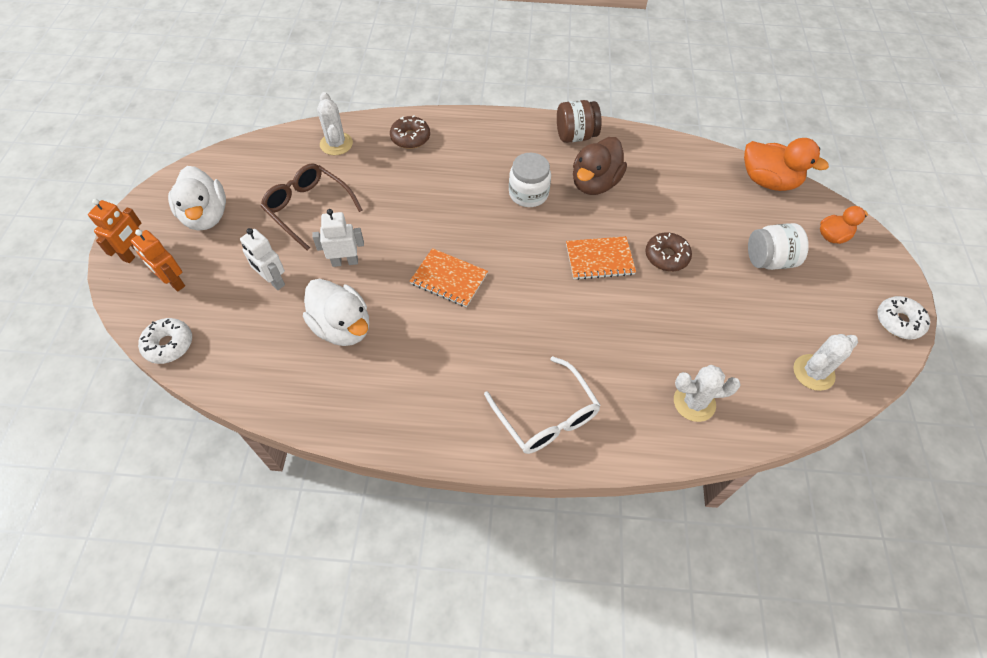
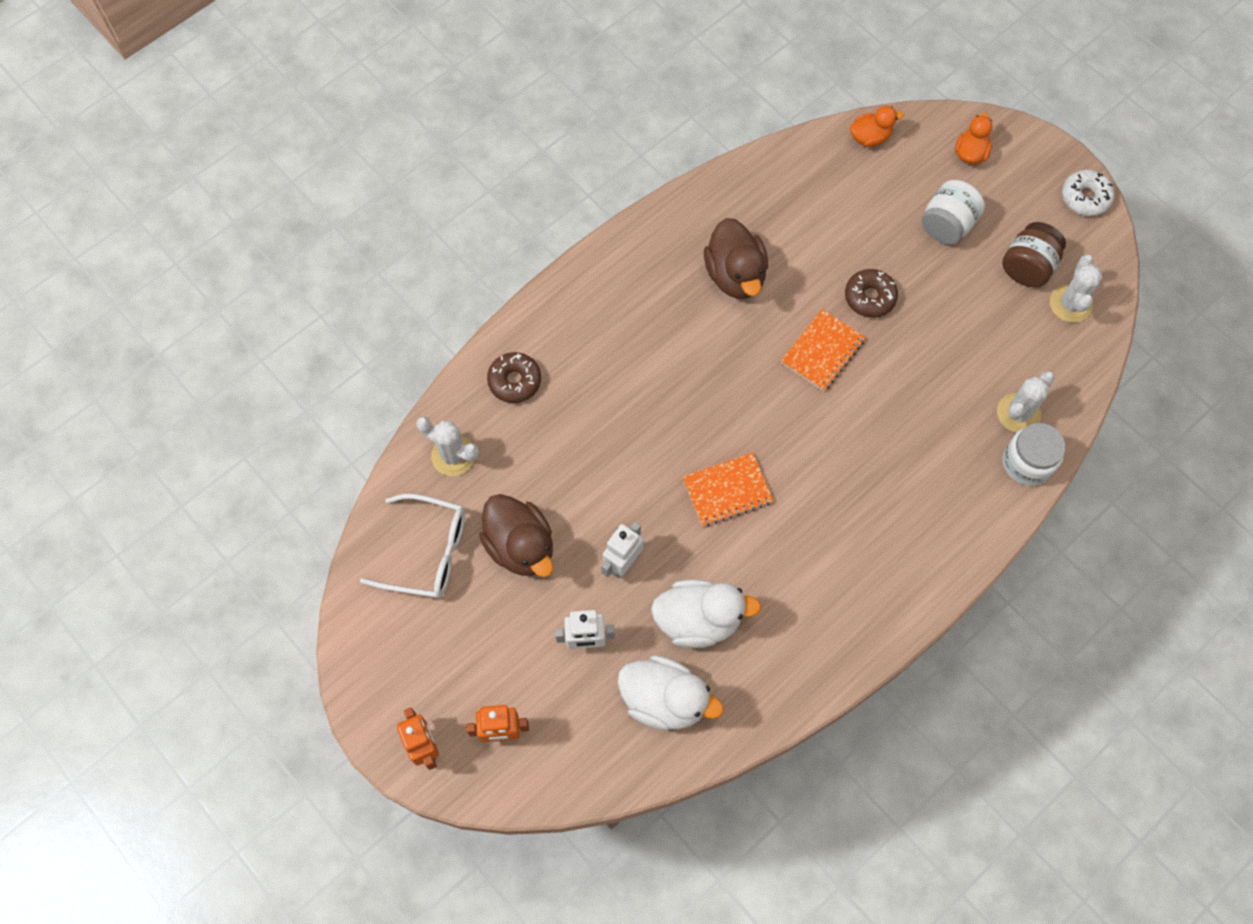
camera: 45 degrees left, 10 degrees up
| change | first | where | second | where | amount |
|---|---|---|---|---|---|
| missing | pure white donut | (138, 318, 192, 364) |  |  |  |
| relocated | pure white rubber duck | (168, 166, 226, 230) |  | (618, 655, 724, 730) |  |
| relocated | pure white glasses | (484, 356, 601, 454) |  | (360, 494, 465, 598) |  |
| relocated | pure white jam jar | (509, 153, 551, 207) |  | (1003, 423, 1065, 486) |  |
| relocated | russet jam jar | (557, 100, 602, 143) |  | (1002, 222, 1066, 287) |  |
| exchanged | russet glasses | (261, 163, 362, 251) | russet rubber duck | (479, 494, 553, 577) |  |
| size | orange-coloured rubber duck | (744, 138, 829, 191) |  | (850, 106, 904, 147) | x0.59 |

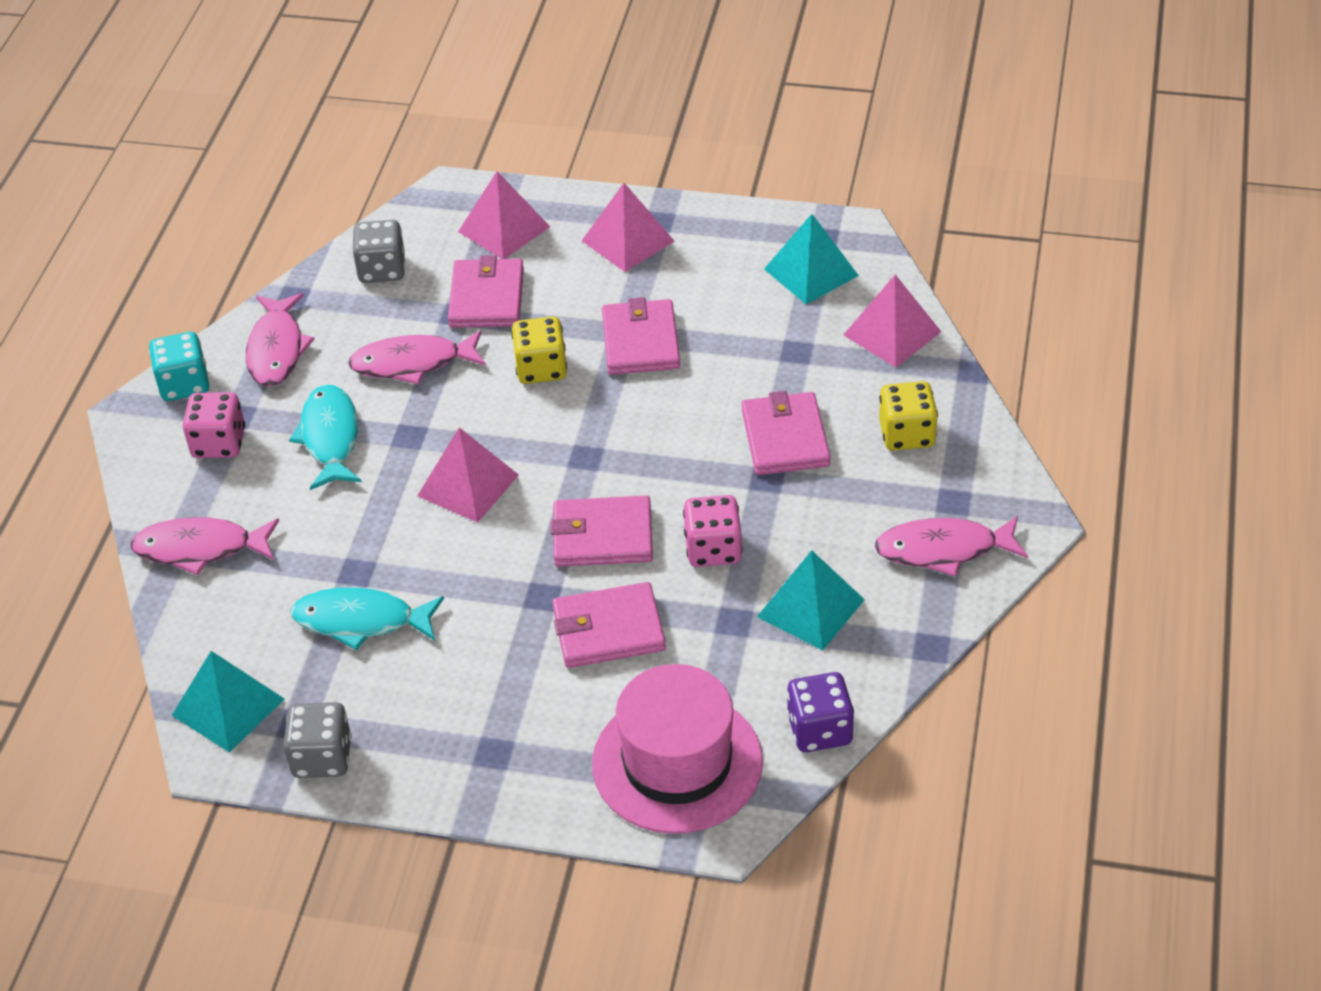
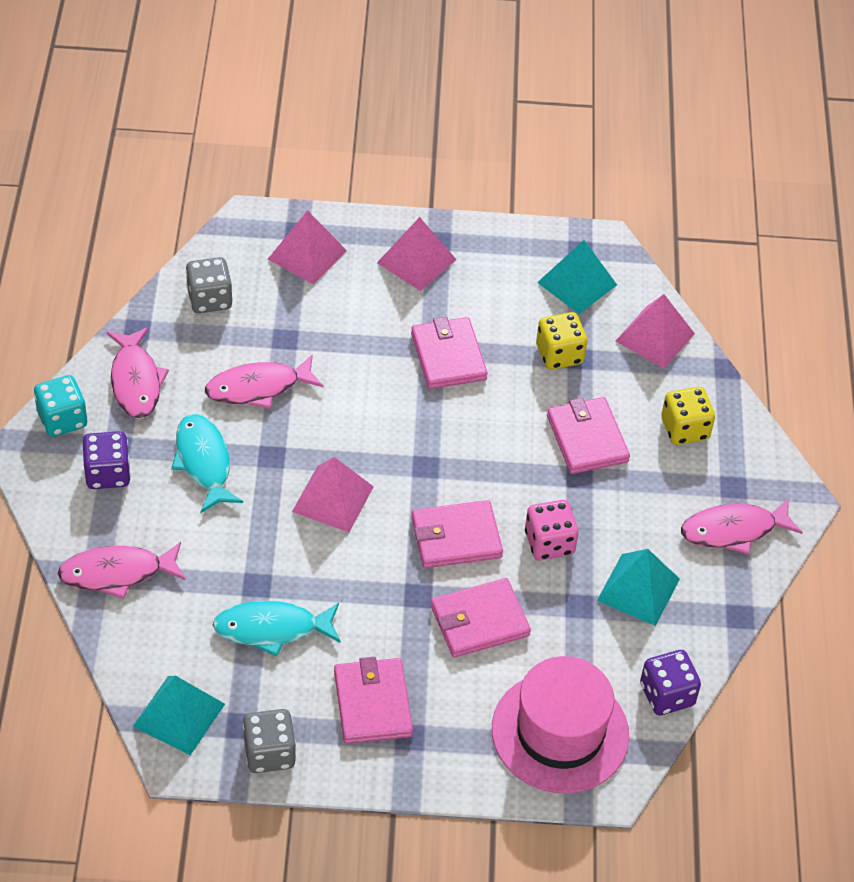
camera: 15 degrees left, 5 degrees up
| change | first | where | second | where | amount |
|---|---|---|---|---|---|
| relocated | rosy wallet | (448, 255, 524, 328) |  | (334, 657, 413, 744) |  |
| relocated | golden die | (511, 317, 567, 384) |  | (536, 312, 587, 370) |  |
| colour | rosy die | (183, 392, 245, 458) | royal purple die | (82, 431, 131, 489) |  |

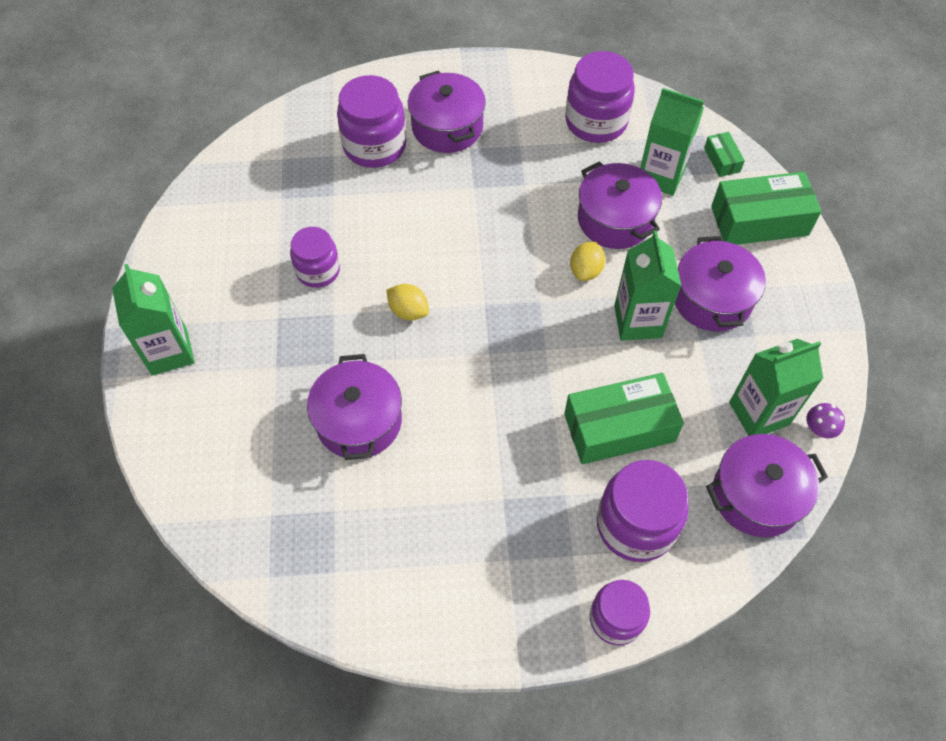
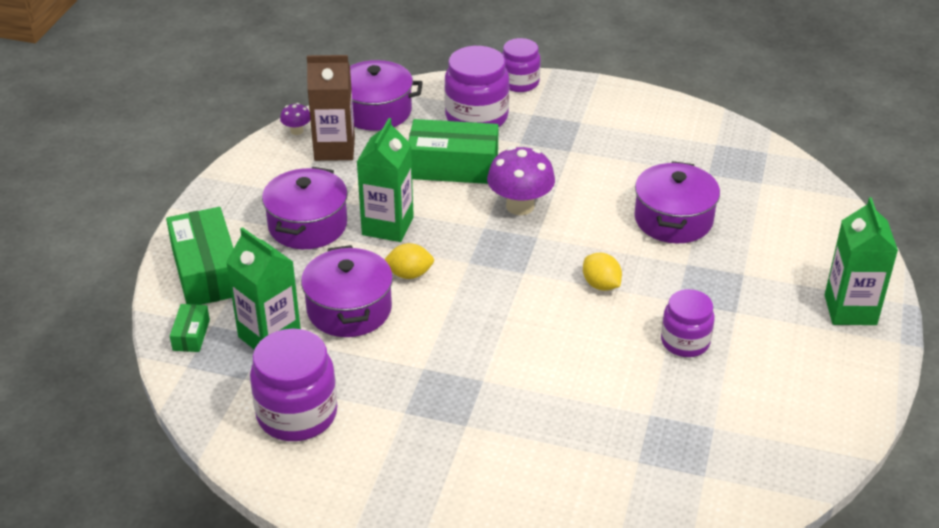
camera: 160 degrees left, 20 degrees down
| change | first | where | second | where | amount |
|---|---|---|---|---|---|
| missing | royal purple jam jar | (337, 75, 407, 168) |  |  |  |
| missing | royal purple pot | (408, 70, 486, 153) |  |  |  |
| appeared |  |  | royal purple fungus | (487, 146, 555, 215) |  |
| colour | green juice carton | (729, 339, 823, 436) | russet juice carton | (307, 55, 355, 161) |  |
| spun | golden lemon | (570, 242, 605, 281) |  | (384, 243, 434, 279) | 45 degrees clockwise |
| spun | green package | (711, 172, 822, 245) |  | (166, 207, 234, 305) | 60 degrees clockwise |

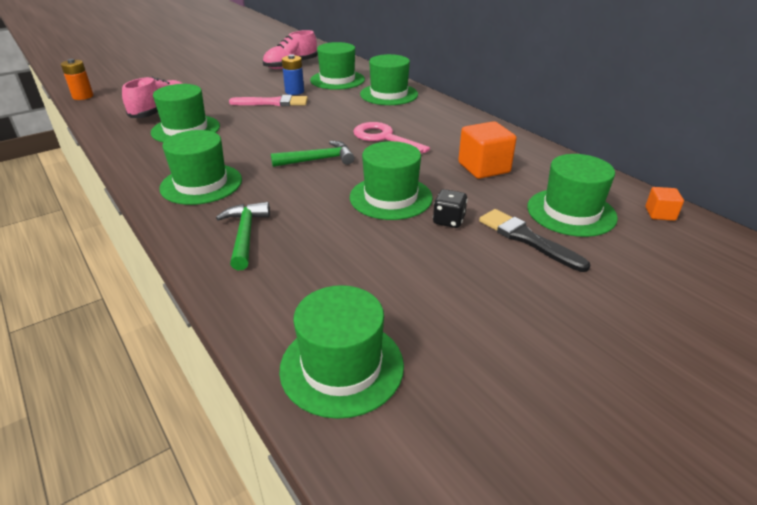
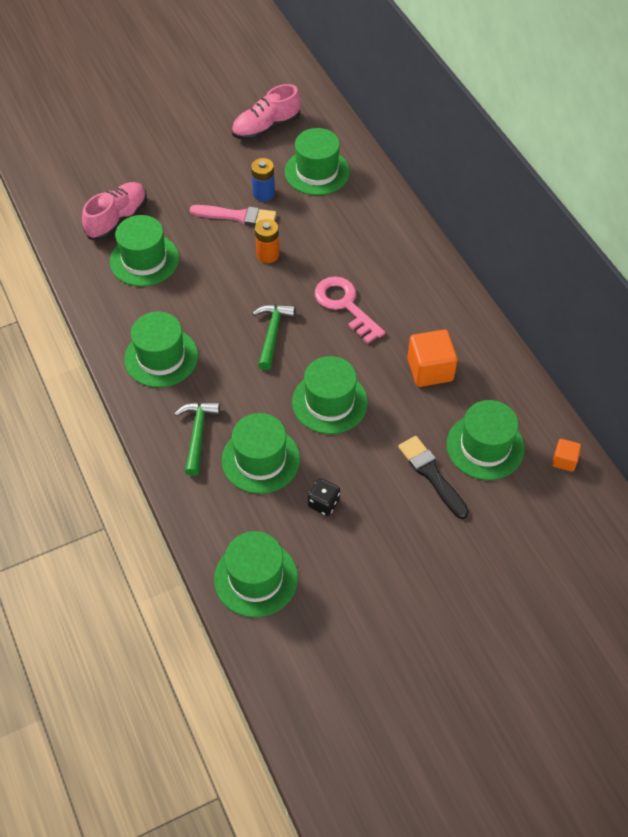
camera: 10 degrees right, 20 degrees up
| change | first | where | second | where | amount |
|---|---|---|---|---|---|
| relocated | orange-coloured AA battery | (61, 59, 93, 100) |  | (255, 219, 279, 263) |  |
| relocated | green tall hat | (360, 54, 418, 105) |  | (222, 413, 300, 494) |  |
| relocated | ebony die | (433, 189, 468, 228) |  | (308, 478, 340, 516) |  |
| spun | green hammer | (271, 141, 354, 167) |  | (252, 304, 295, 370) | 75 degrees counterclockwise |

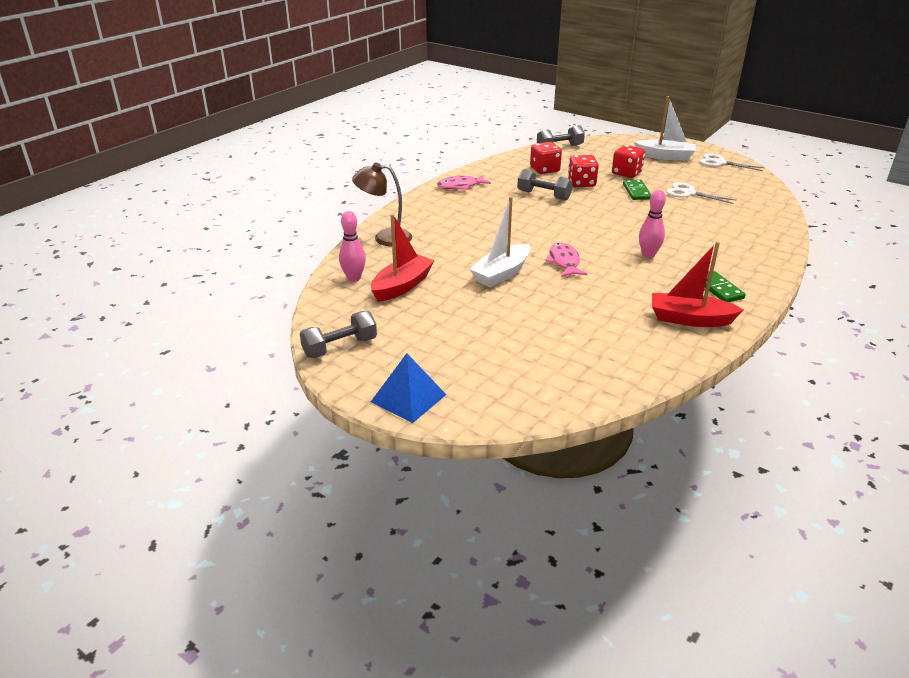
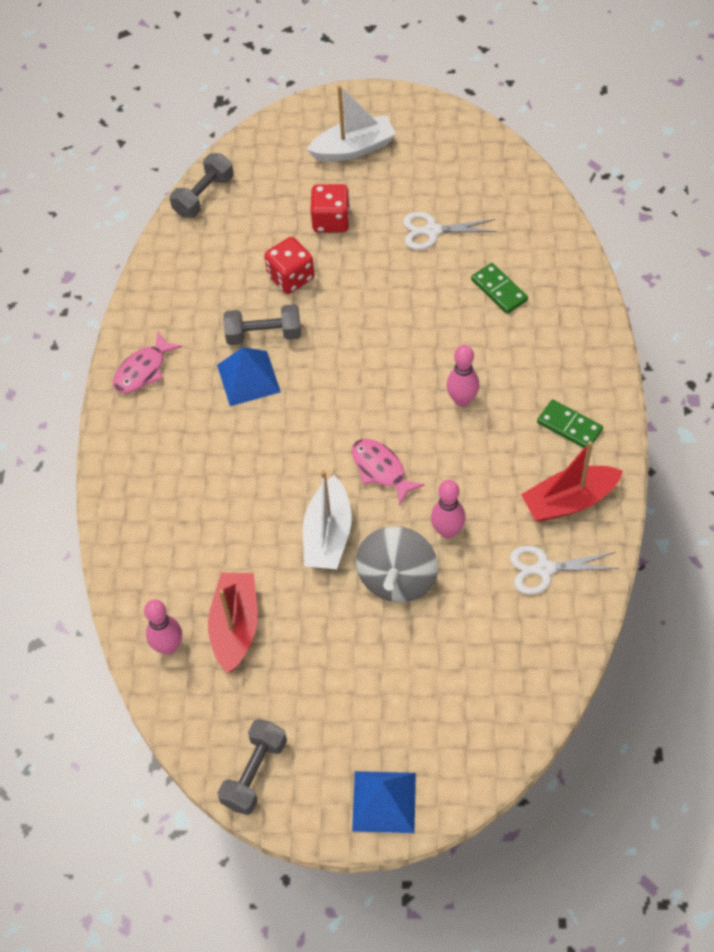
camera: 30 degrees left, 25 degrees up
| change | first | where | second | where | amount |
|---|---|---|---|---|---|
| missing | russet reading lamp | (352, 162, 412, 247) |  |  |  |
| missing | red die | (530, 142, 562, 174) |  |  |  |
| appeared |  |  | blue pyramid | (217, 347, 281, 406) |  |
| appeared |  |  | grey toy top | (356, 526, 438, 602) |  |
| appeared |  |  | rosy skittle | (431, 480, 466, 539) |  |
| relocated | green domino tile | (623, 180, 651, 200) |  | (471, 263, 528, 314) |  |
| relocated | pure white shears | (699, 153, 764, 171) |  | (510, 545, 619, 595) |  |

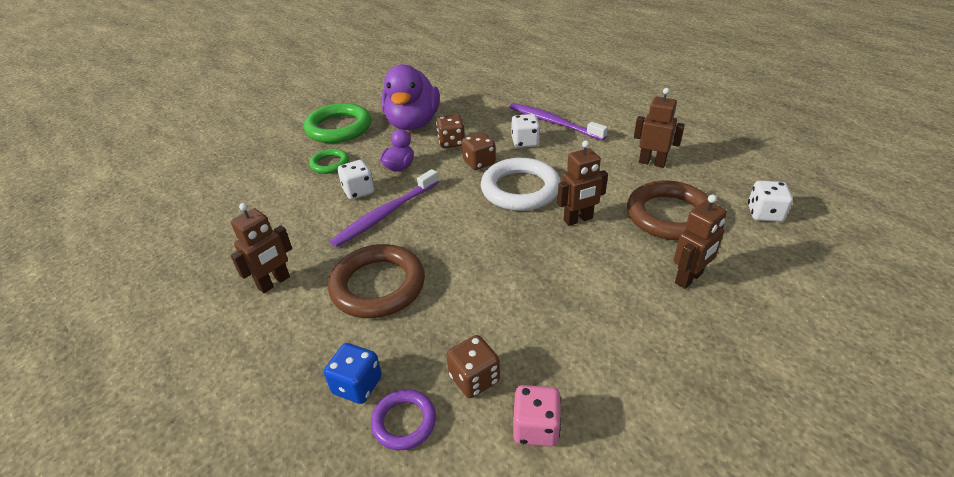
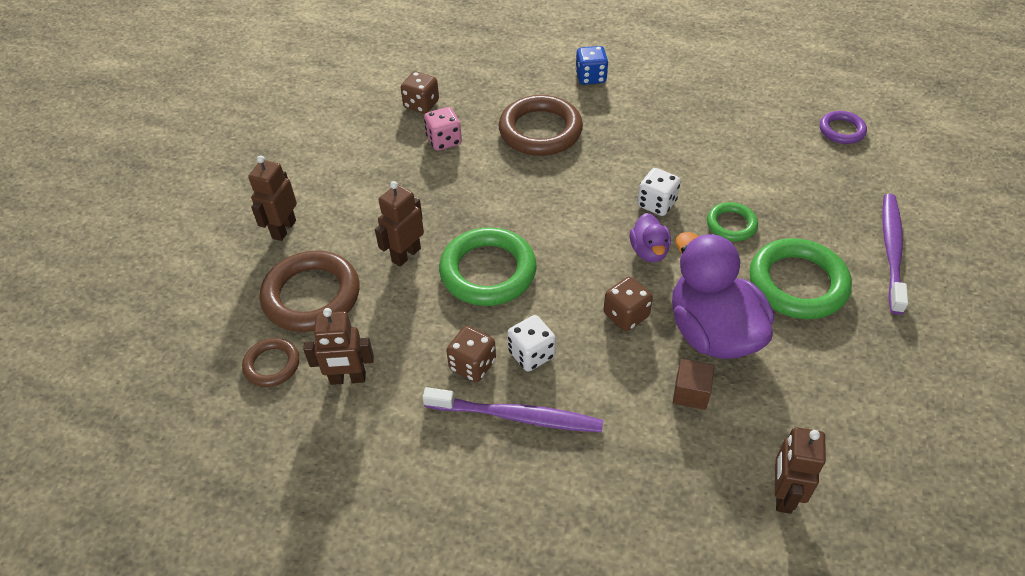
camera: 150 degrees right, 10 degrees up
| change | first | where | second | where | amount |
|---|---|---|---|---|---|
| missing | pure white die | (748, 181, 793, 222) |  |  |  |
| appeared |  |  | russet ring | (242, 338, 300, 387) |  |
| appeared |  |  | russet block | (673, 359, 714, 410) |  |
| relocated | russet robot | (231, 203, 292, 293) |  | (775, 427, 826, 514) |  |
| relocated | blue die | (324, 343, 382, 404) |  | (575, 46, 608, 85) |  |
| relocated | royal purple dental brush | (330, 169, 439, 247) |  | (882, 194, 908, 315) |  |
| relocated | royal purple ring | (371, 389, 436, 450) |  | (820, 111, 867, 144) |  |
| relocated | russet die | (462, 132, 496, 170) |  | (446, 326, 496, 382) |  |
| relocated | rosy die | (513, 385, 561, 447) |  | (424, 107, 462, 151) |  |
| colour | pure white ring | (481, 158, 561, 211) | green ring | (439, 227, 537, 306) |  |

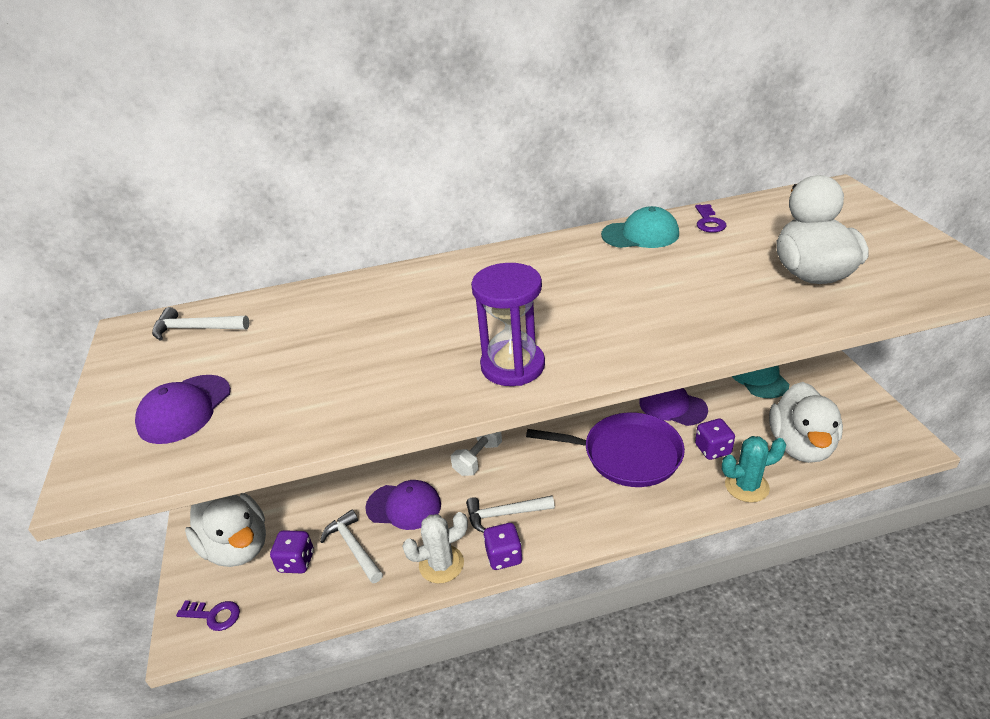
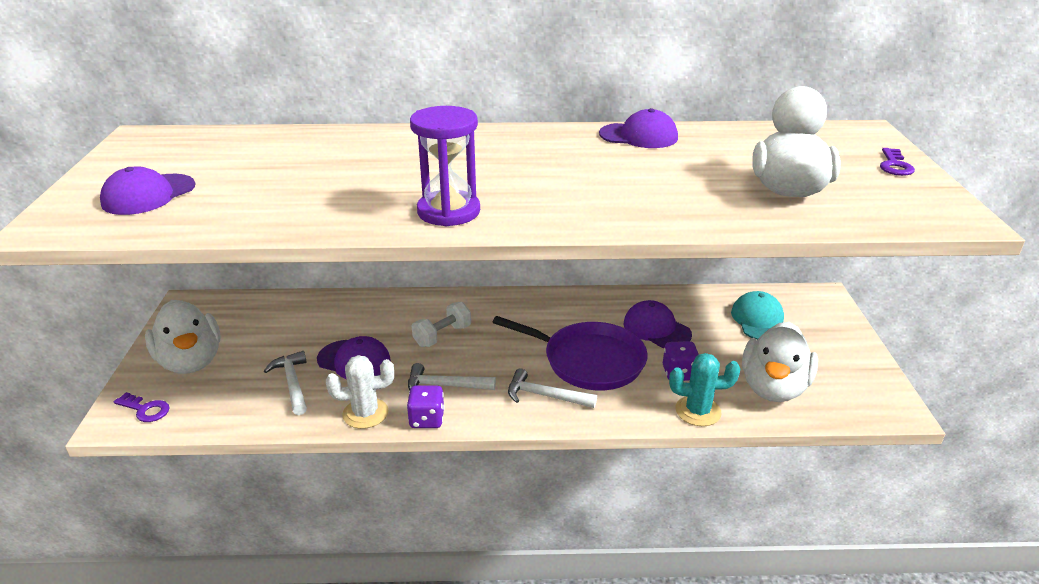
camera: 10 degrees right, 5 degrees down
| change | first | where | second | where | amount |
|---|---|---|---|---|---|
| missing | royal purple die | (270, 530, 314, 573) |  |  |  |
| relocated | pure white hammer | (152, 307, 249, 341) |  | (508, 368, 597, 408) |  |
| relocated | royal purple door key | (695, 204, 726, 233) |  | (880, 148, 915, 176) |  |
| colour | turquoise peaked cap | (601, 206, 679, 248) | royal purple peaked cap | (599, 108, 678, 148) |  |

